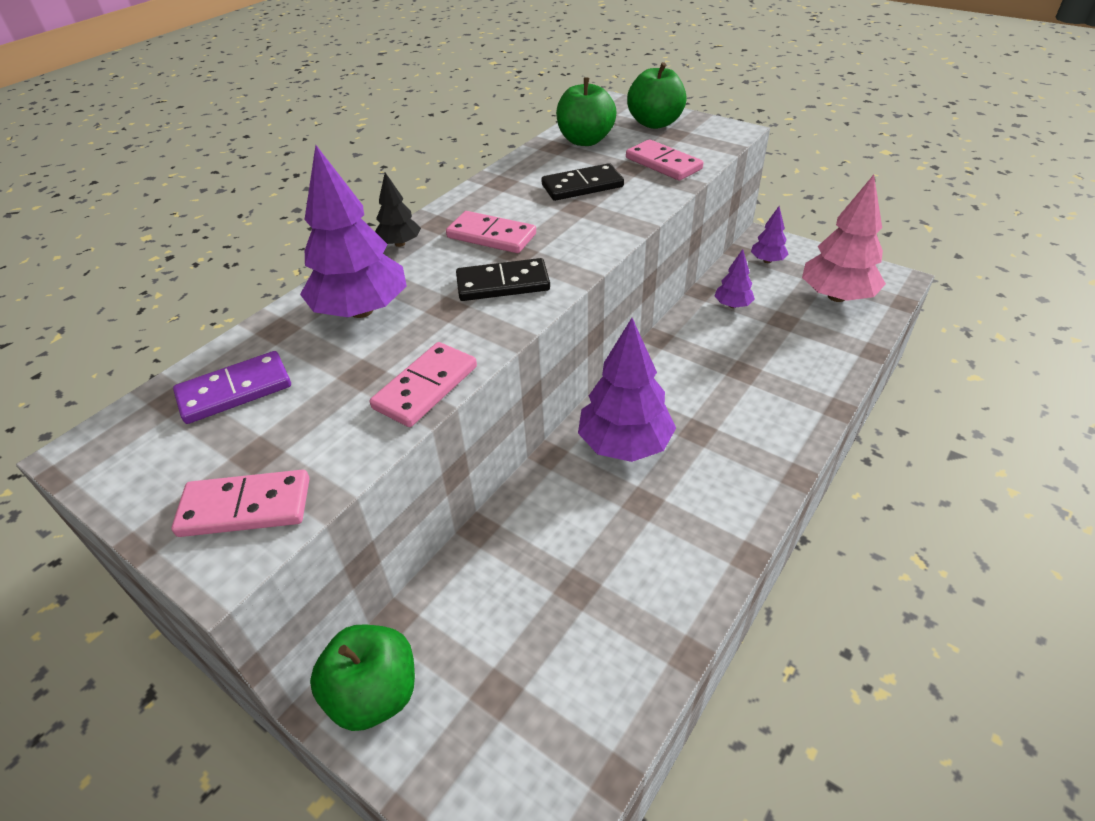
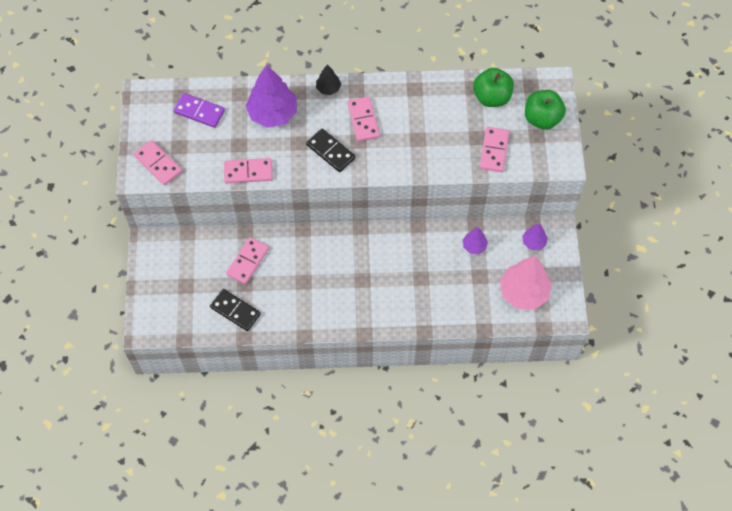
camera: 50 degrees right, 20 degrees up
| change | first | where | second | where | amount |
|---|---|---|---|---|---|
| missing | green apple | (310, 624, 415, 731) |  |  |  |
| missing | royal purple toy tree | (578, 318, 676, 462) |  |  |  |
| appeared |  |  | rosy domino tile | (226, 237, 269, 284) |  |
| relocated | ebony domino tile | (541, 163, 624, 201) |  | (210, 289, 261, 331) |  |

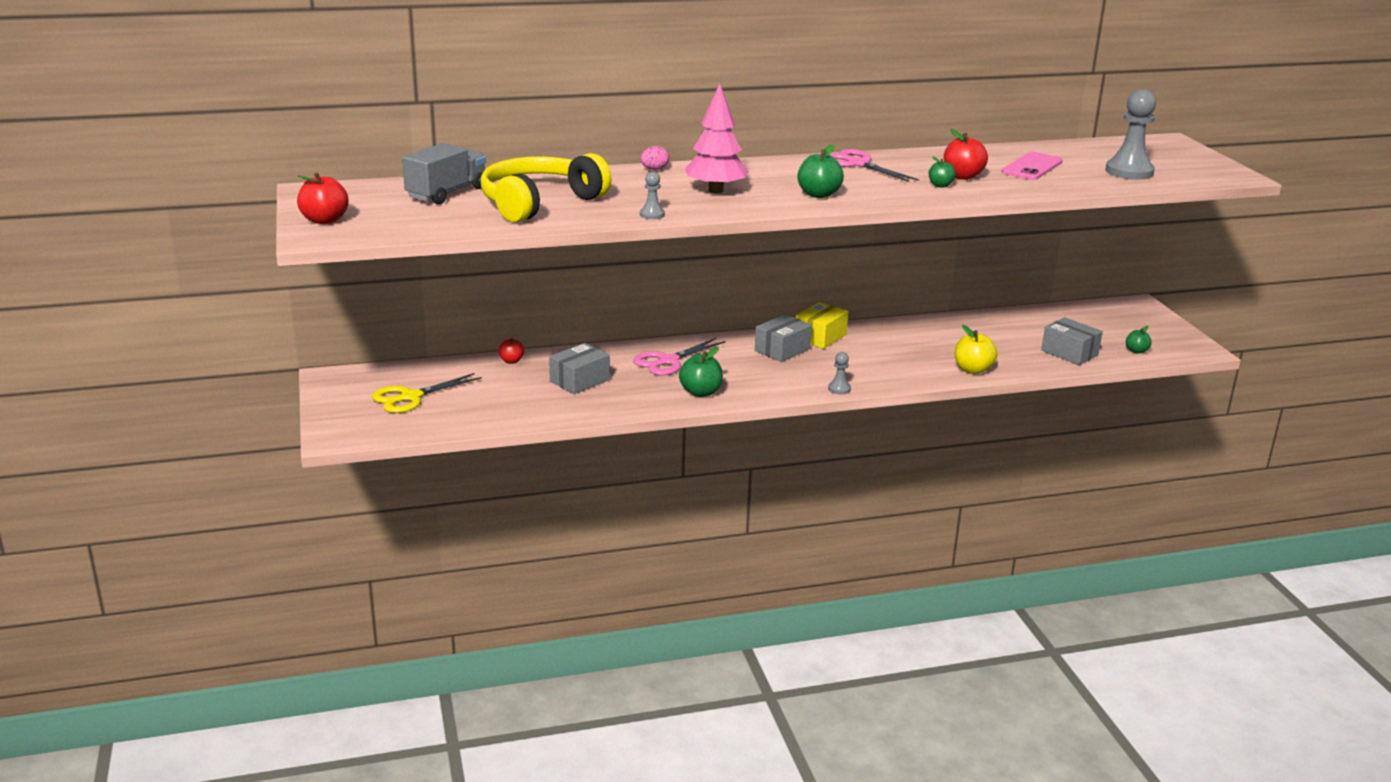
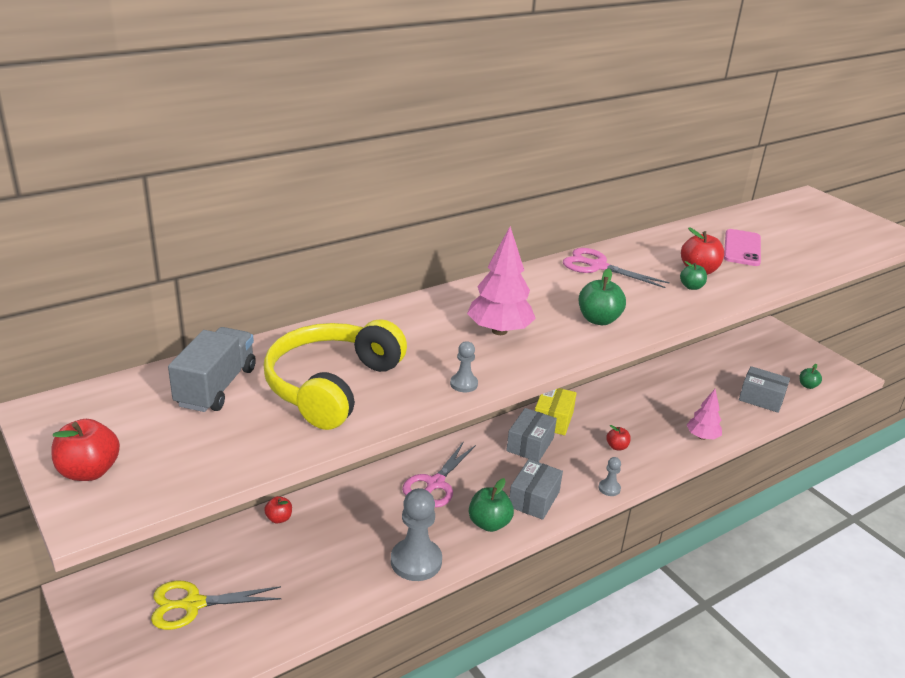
camera: 20 degrees left, 5 degrees up
| change | first | where | second | where | amount |
|---|---|---|---|---|---|
| missing | rosy egg shape | (640, 146, 669, 170) |  |  |  |
| appeared |  |  | red apple | (606, 425, 631, 450) |  |
| relocated | grey package | (549, 343, 610, 394) |  | (509, 459, 563, 520) |  |
| relocated | grey chess pawn | (1105, 89, 1156, 180) |  | (391, 488, 442, 581) |  |
| exchanged | golden apple | (955, 325, 997, 374) | rosy toy tree | (687, 389, 722, 440) |  |
| spun | golden shears | (372, 373, 482, 413) |  | (151, 581, 282, 630) | 45 degrees clockwise |

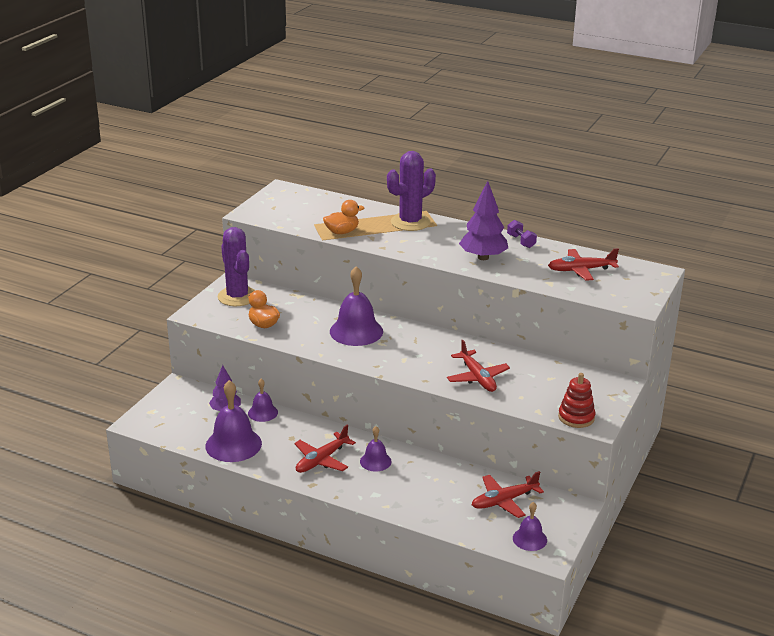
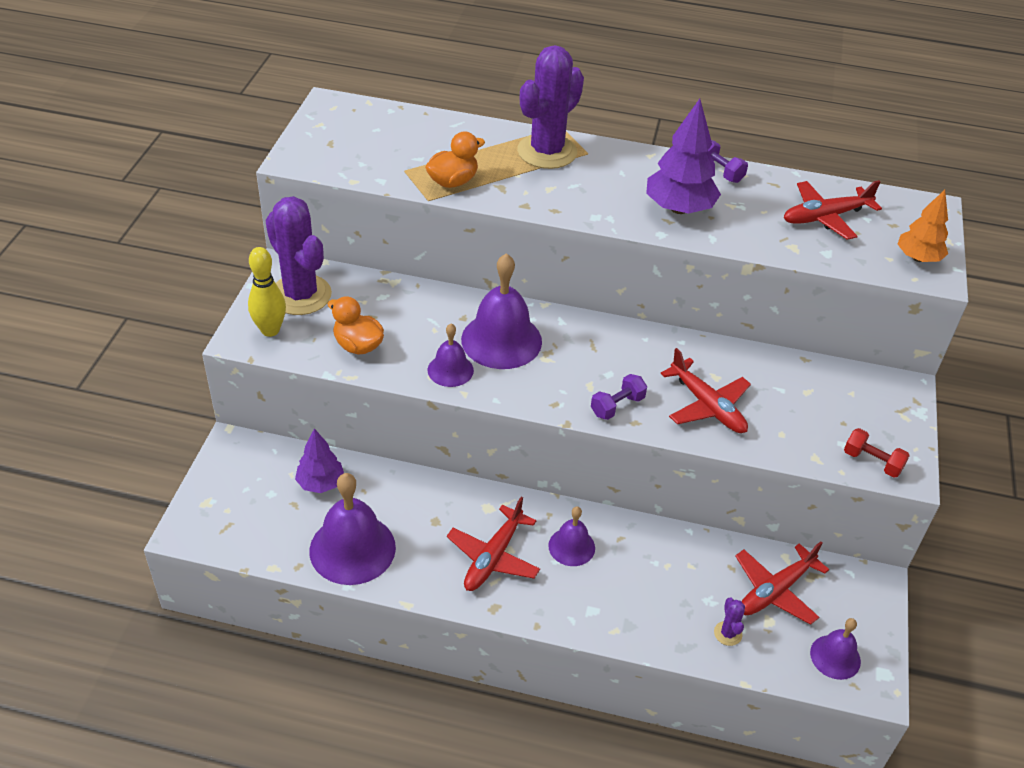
camera: 15 degrees left, 15 degrees up
| change | first | where | second | where | amount |
|---|---|---|---|---|---|
| appeared |  |  | golden skittle | (248, 247, 286, 337) |  |
| appeared |  |  | royal purple hand weight | (591, 374, 647, 420) |  |
| appeared |  |  | royal purple prickly plant | (714, 598, 745, 646) |  |
| appeared |  |  | orange-coloured toy tree | (898, 190, 948, 262) |  |
| relocated | royal purple bell | (248, 379, 278, 422) |  | (428, 324, 474, 387) |  |
| exchanged | red stacking toy | (558, 373, 595, 428) | red hand weight | (844, 428, 910, 478) |  |

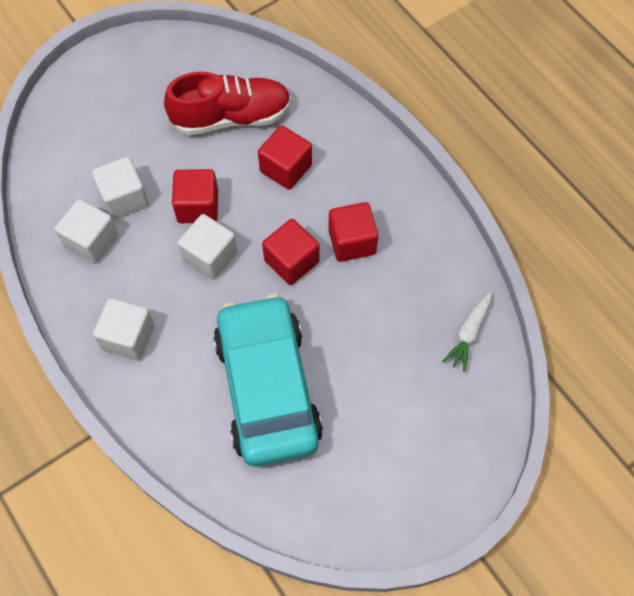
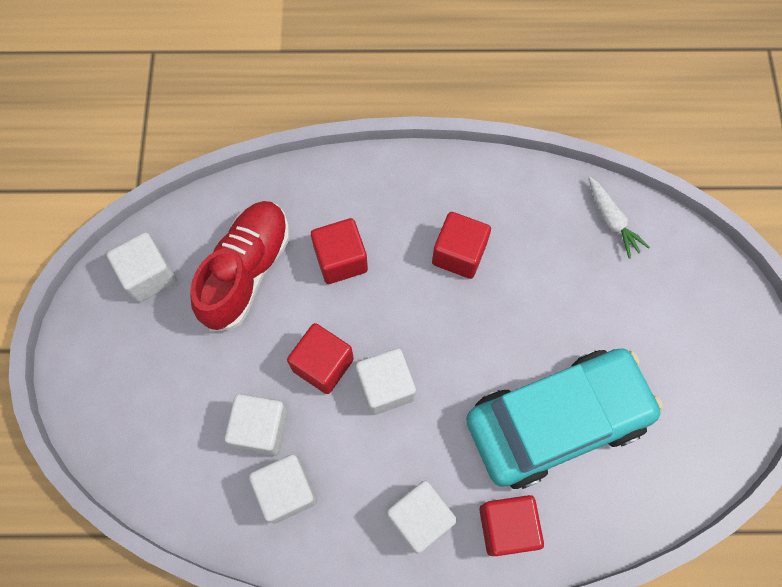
camera: 55 degrees left, 5 degrees up
| change | first | where | second | where | amount |
|---|---|---|---|---|---|
| appeared |  |  | pure white block | (107, 232, 177, 302) |  |
| relocated | red block | (262, 219, 320, 285) |  | (479, 495, 544, 556) |  |
| spun | turquoise car | (213, 294, 323, 467) |  | (466, 349, 663, 489) | 135 degrees clockwise |

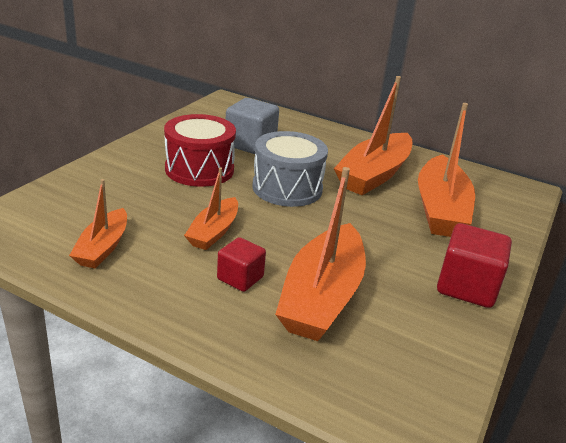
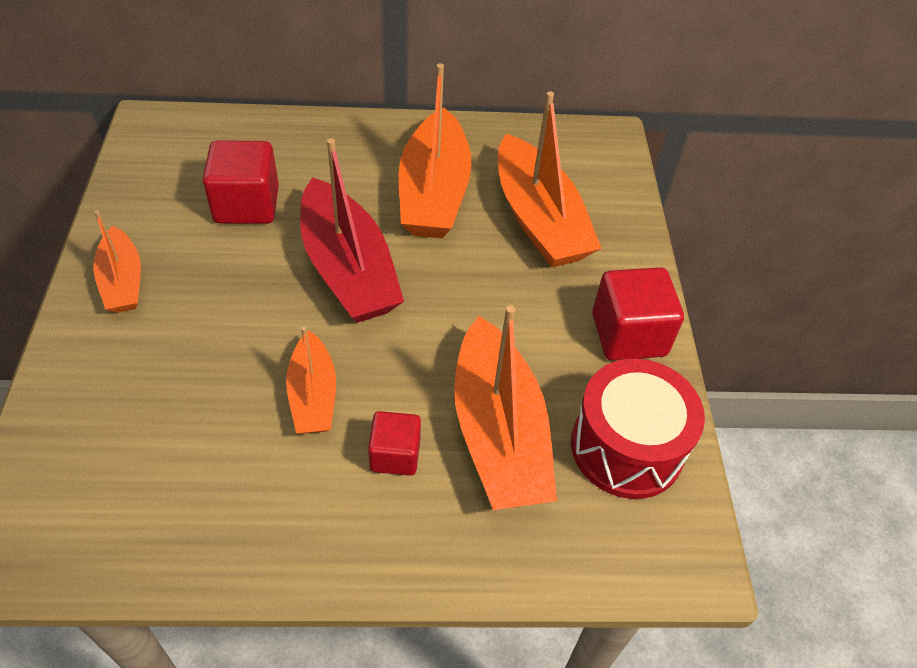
camera: 30 degrees left, 20 degrees up
| change | first | where | second | where | amount |
|---|---|---|---|---|---|
| relocated | orange-coloured toy boat | (69, 179, 127, 269) |  | (93, 210, 141, 313) |  |
| relocated | red drum | (164, 114, 236, 187) |  | (571, 359, 705, 499) |  |
| exchanged | grey drum | (252, 131, 328, 207) | red toy boat | (300, 138, 404, 323) |  |
| colour | grey block | (226, 98, 279, 154) | red block | (203, 140, 279, 224) |  |

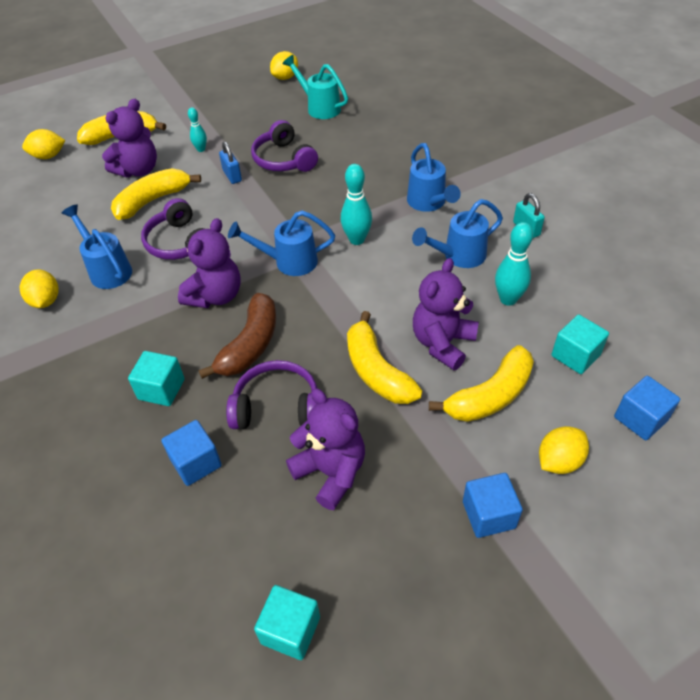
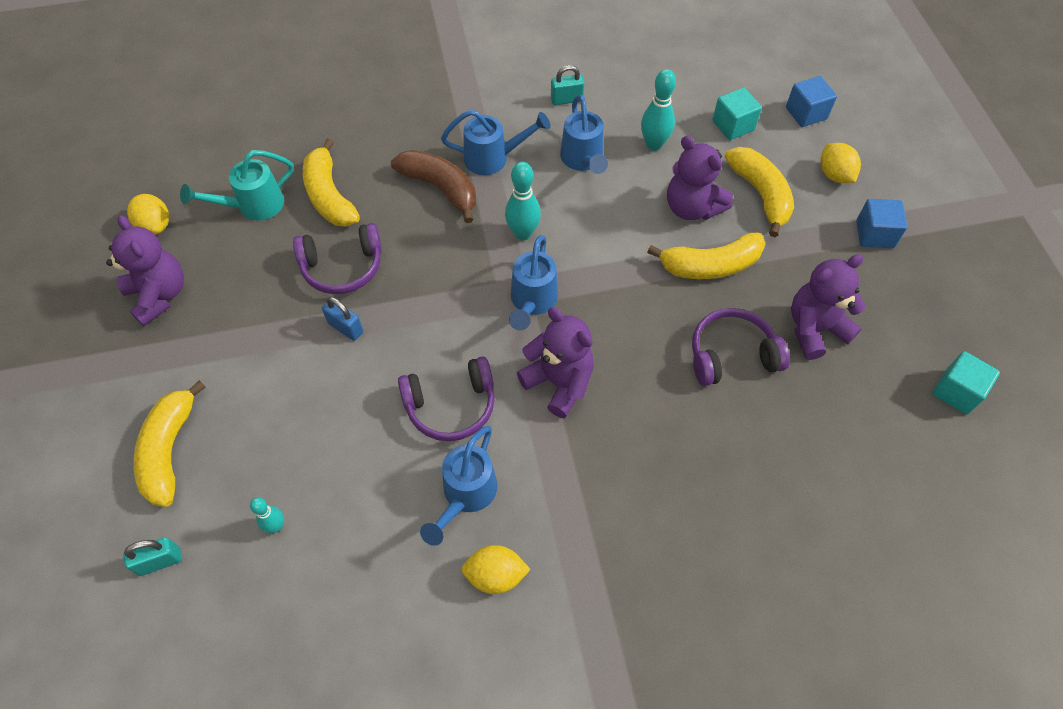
camera: 75 degrees left, 10 degrees up
| change | first | where | second | where | amount |
|---|---|---|---|---|---|
| missing | turquoise block | (128, 351, 185, 406) |  |  |  |
| missing | blue block | (161, 420, 222, 486) |  |  |  |
| relocated | royal purple teddy bear | (102, 99, 157, 178) |  | (106, 215, 184, 326) |  |
| relocated | golden toy banana | (111, 168, 201, 220) |  | (303, 138, 360, 227) |  |
| relocated | turquoise skittle | (188, 107, 207, 152) |  | (250, 497, 284, 533) |  |
| relocated | russet toy banana | (198, 293, 276, 379) |  | (391, 150, 476, 223) |  |
| exchanged | golden lemon | (22, 129, 65, 159) | turquoise small lock | (123, 537, 182, 576) |  |
| spun | blue watering can | (62, 205, 132, 289) |  | (420, 426, 497, 546) | 45 degrees counterclockwise |
| spun | blue small lock | (219, 142, 242, 184) |  | (322, 297, 363, 341) | 45 degrees clockwise |
| spun | royal purple headset | (226, 360, 317, 429) |  | (692, 308, 790, 386) | 60 degrees clockwise |

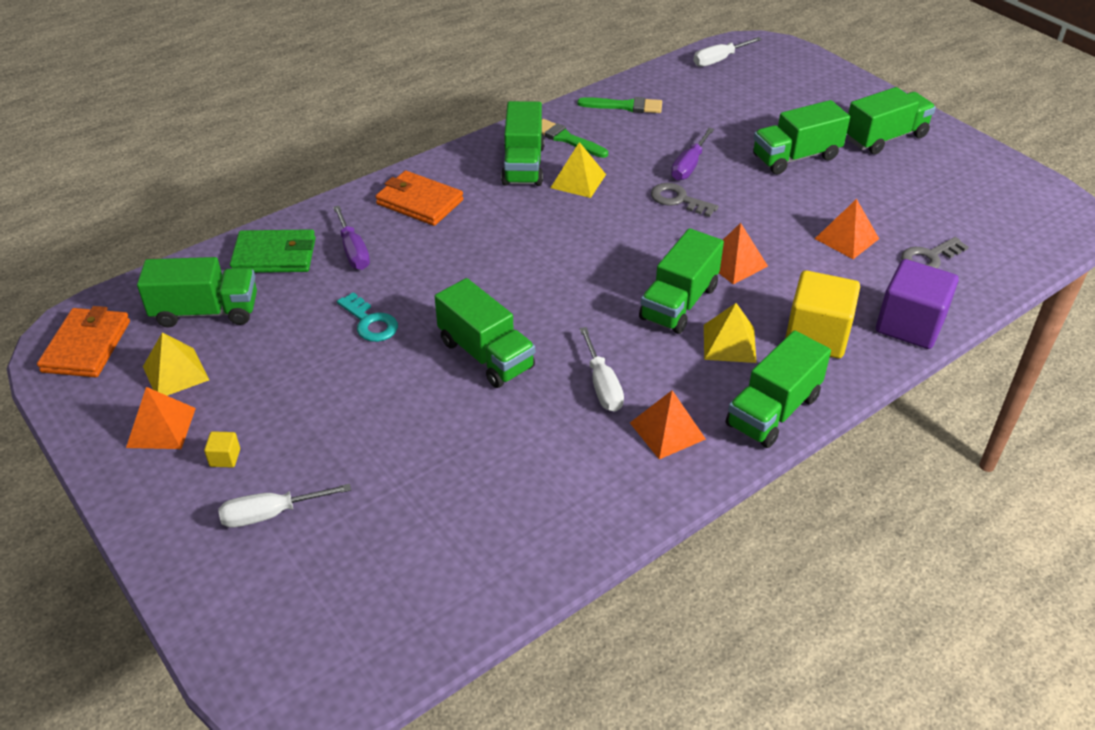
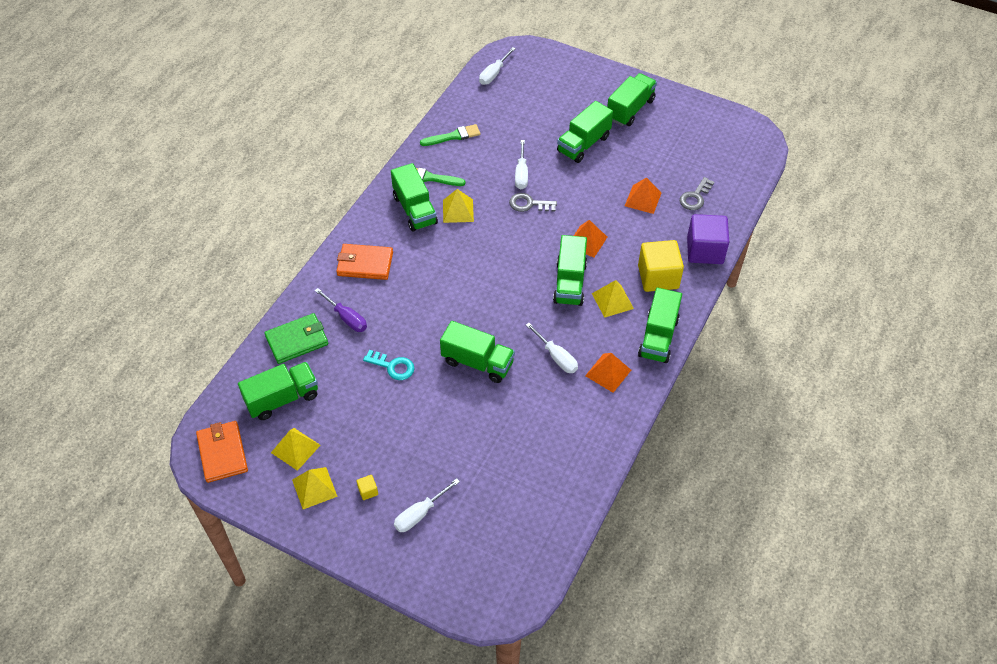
camera: 25 degrees left, 10 degrees up
| change | first | where | second | where | amount |
|---|---|---|---|---|---|
| colour | orange-coloured pyramid | (126, 387, 196, 449) | golden pyramid | (292, 467, 338, 509) |  |
| colour | royal purple hand screwdriver | (671, 128, 714, 180) | pure white hand screwdriver | (515, 140, 528, 189) |  |

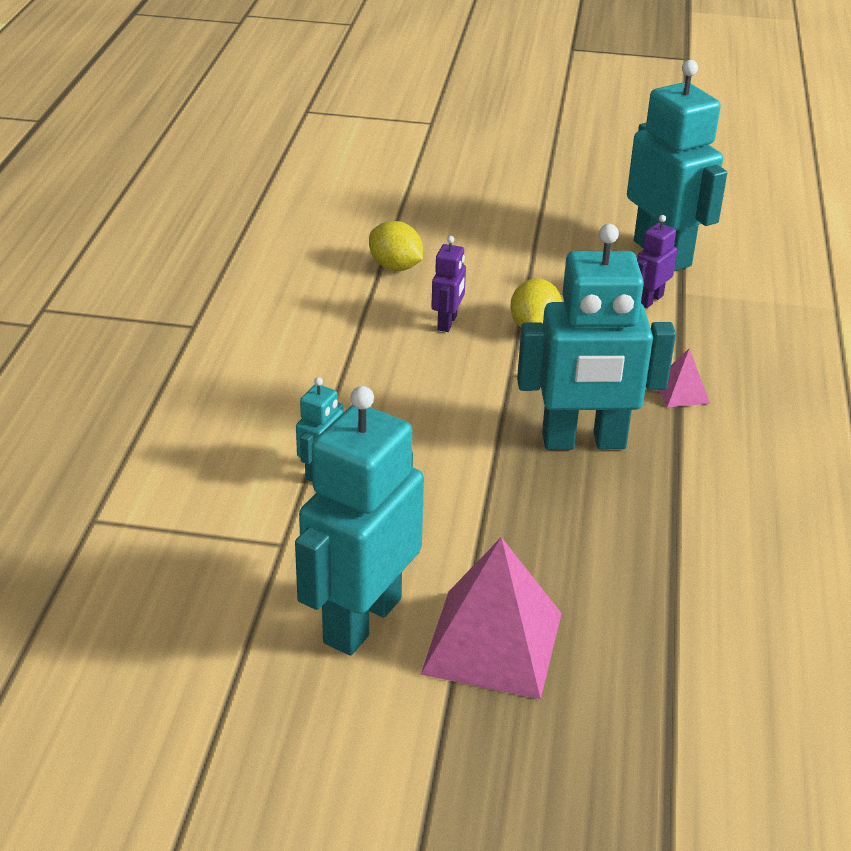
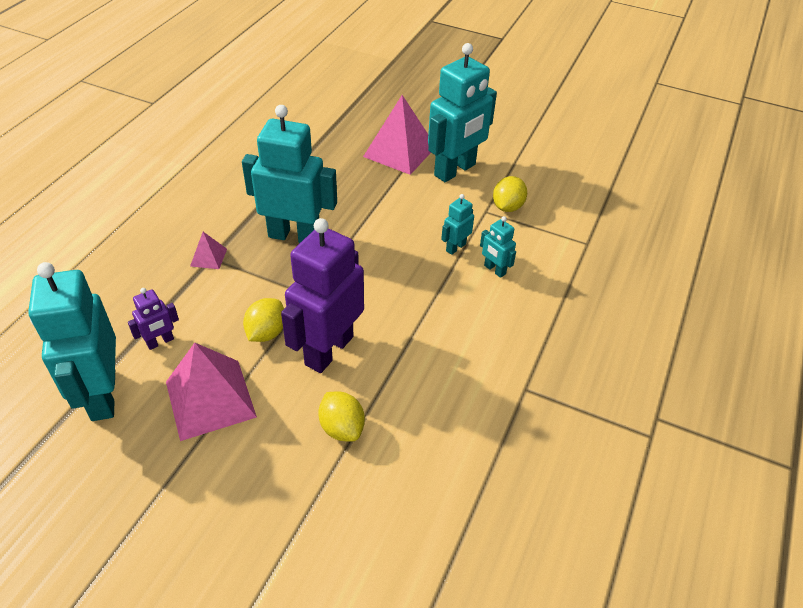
camera: 165 degrees left, 10 degrees up
| change | first | where | second | where | amount |
|---|---|---|---|---|---|
| appeared |  |  | rosy pyramid | (166, 343, 257, 441) |  |
| appeared |  |  | turquoise robot | (480, 216, 516, 278) |  |
| appeared |  |  | golden lemon | (493, 176, 527, 212) |  |
| size | royal purple robot | (431, 236, 466, 332) |  | (281, 218, 364, 373) | x2.22 |

